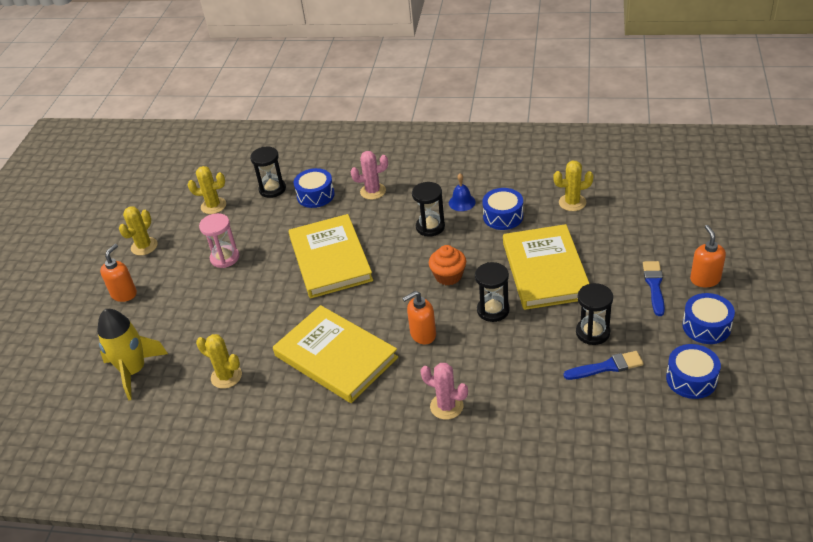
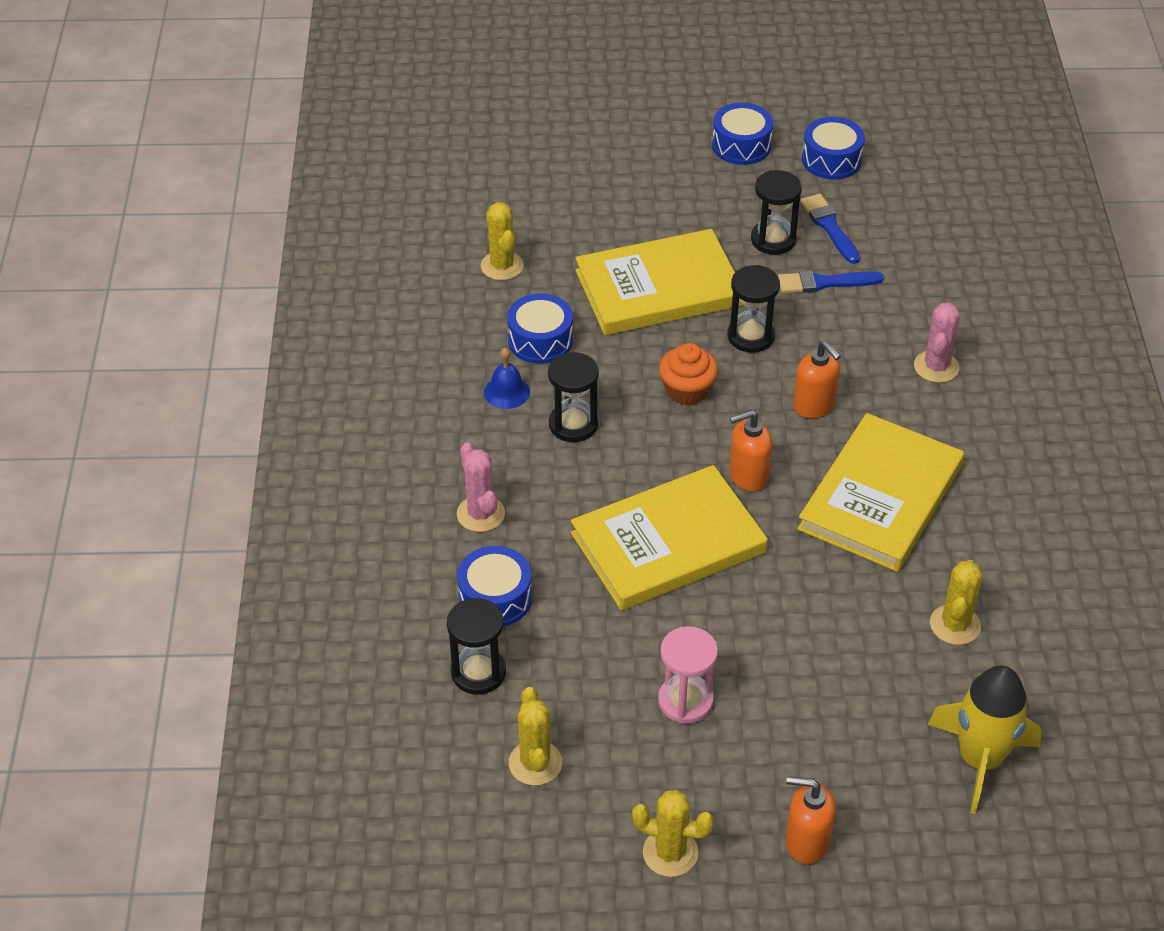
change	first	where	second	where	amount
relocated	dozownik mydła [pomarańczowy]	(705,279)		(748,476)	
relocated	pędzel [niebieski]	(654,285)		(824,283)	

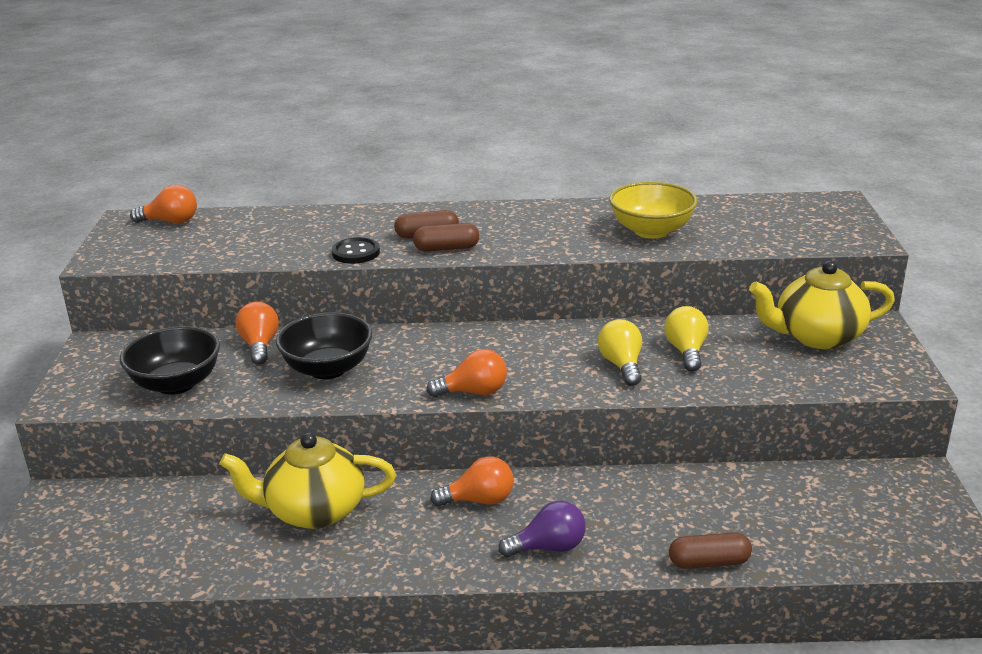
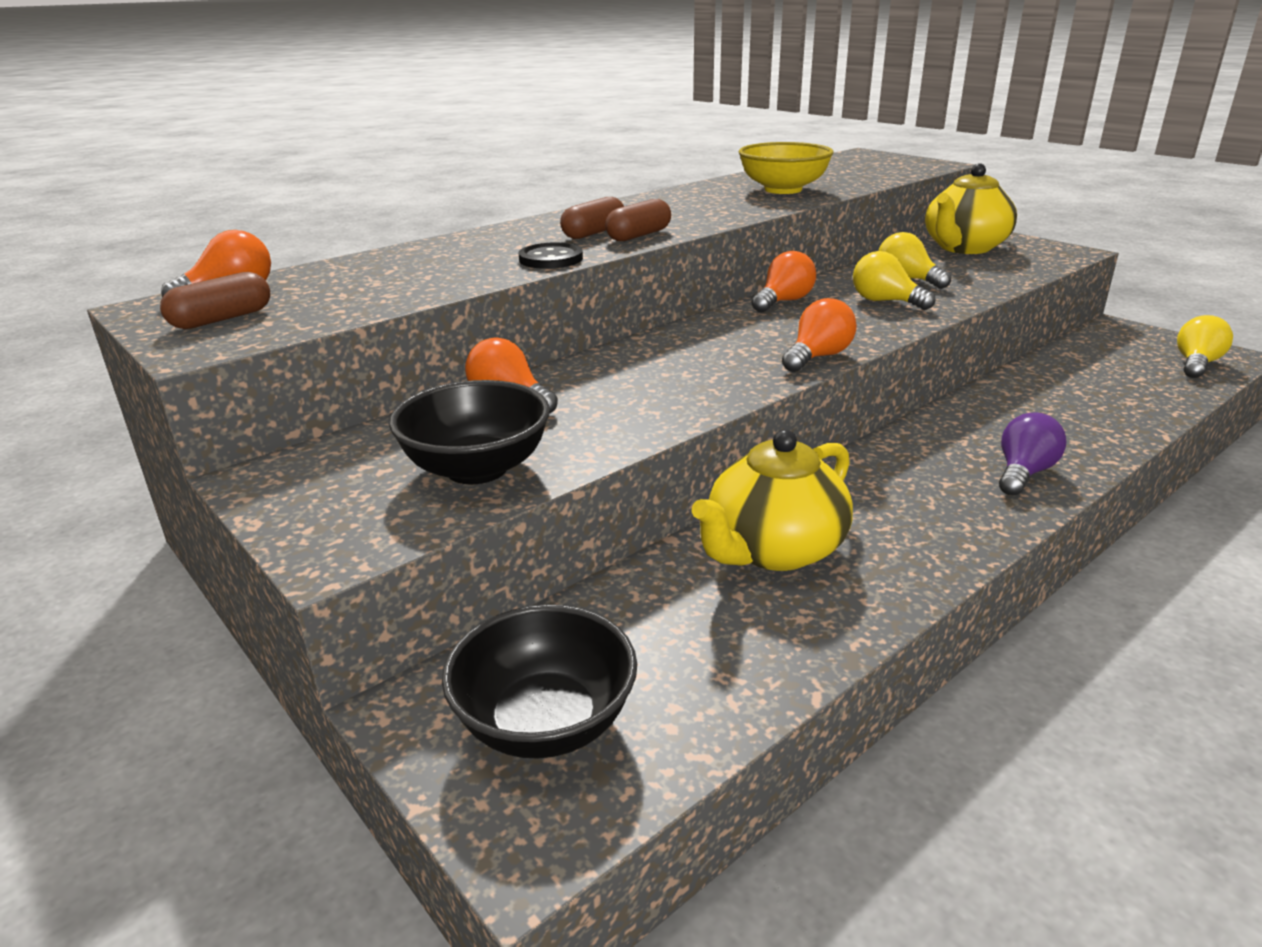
change	first	where	second	where	amount
relocated	miska [czarny]	(327,369)		(545,722)	
relocated	żarówka [pomarańczowy]	(479,500)		(783,301)	
relocated	kapsułka [brązowy]	(709,562)		(222,319)	
appeared			żarówka [żółty]	(1196,364)	

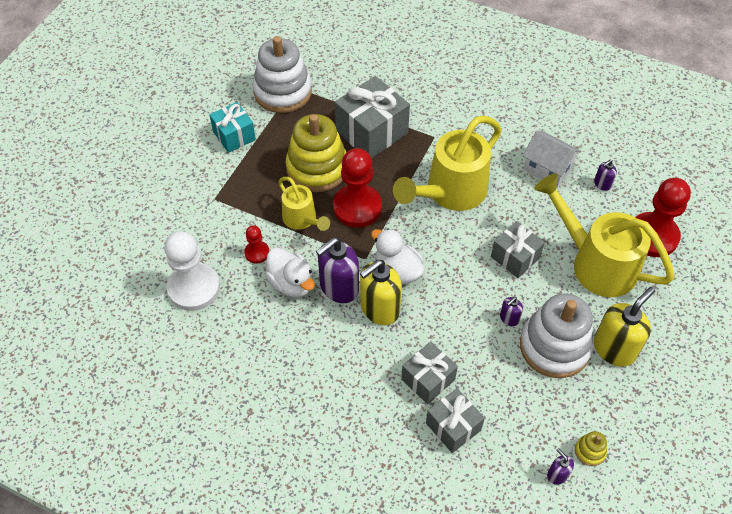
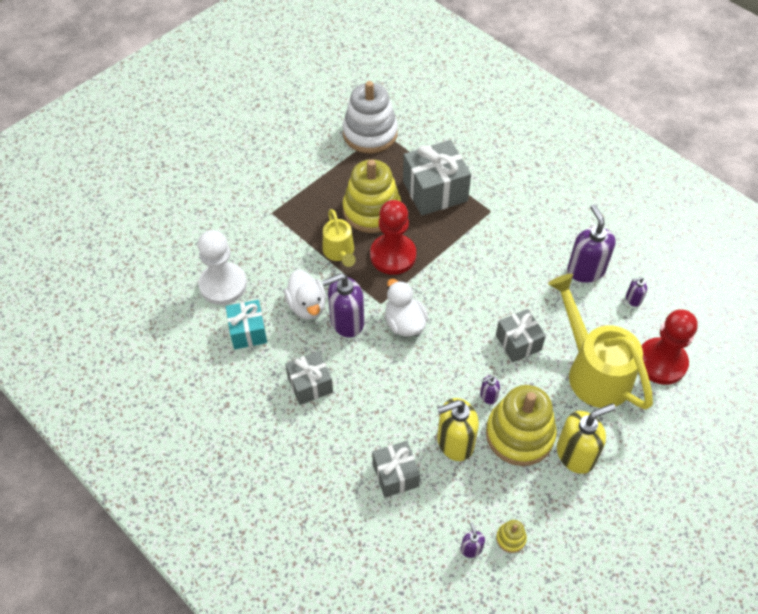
change	first	where	second	where	amount
relocated	prezent [turkusowy]	(234,136)		(248,332)	
missing	konewka [żółty]	(450,192)			
exchanged	domek [biały]	(547,169)	dozownik mydła [fioletowy]	(585,270)	
missing	pionek [czerwony]	(257,253)			
relocated	dozownik mydła [żółty]	(379,309)		(455,442)	
colour	zabawka nakładanka [biały]	(554,346)	zabawka nakładanka [żółty]	(519,434)	
relocated	prezent [szary]	(428,379)		(310,385)	

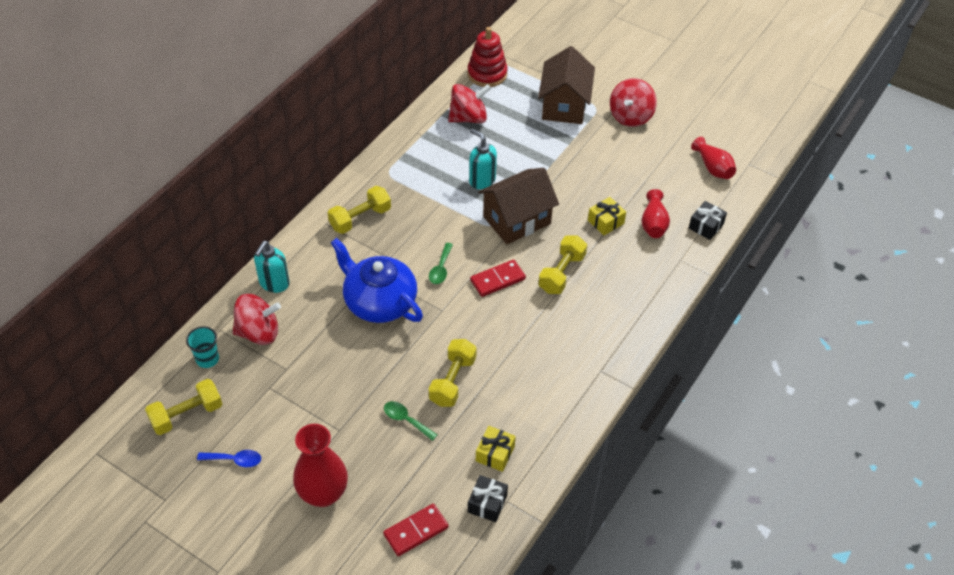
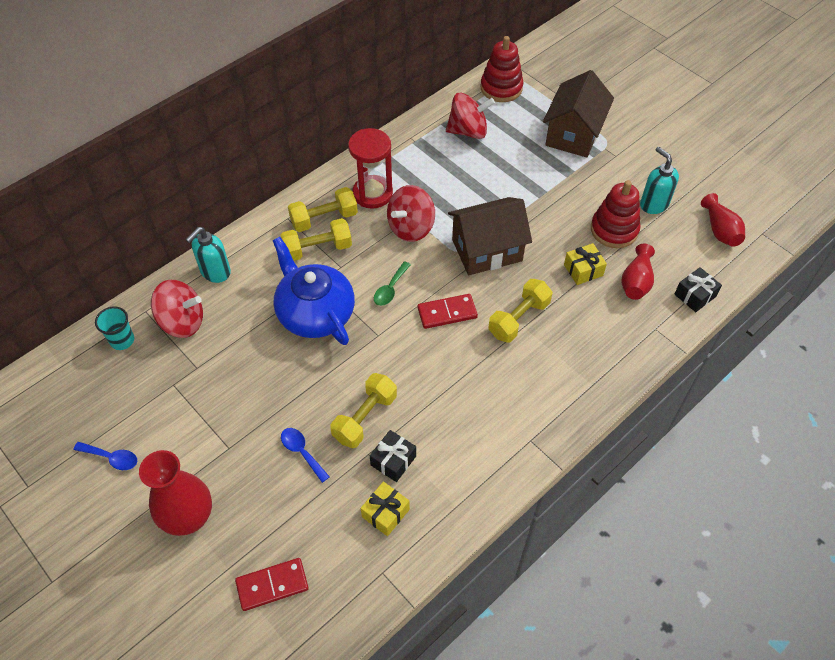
change	first	where	second	where	amount
relocated	bączek [czerwony]	(630,116)		(411,228)	
relocated	dozownik mydła [turkusowy]	(482,180)		(653,204)	
relocated	hantel [żółty]	(187,415)		(317,249)	
colour	łyżka [zielony]	(406,420)	łyżka [niebieski]	(302,452)	
relocated	prezent [czarny]	(487,503)		(393,460)	
appeared			klepsydra [czerwony]	(372,193)	
appeared			zabawka nakładanka [czerwony]	(614,230)	

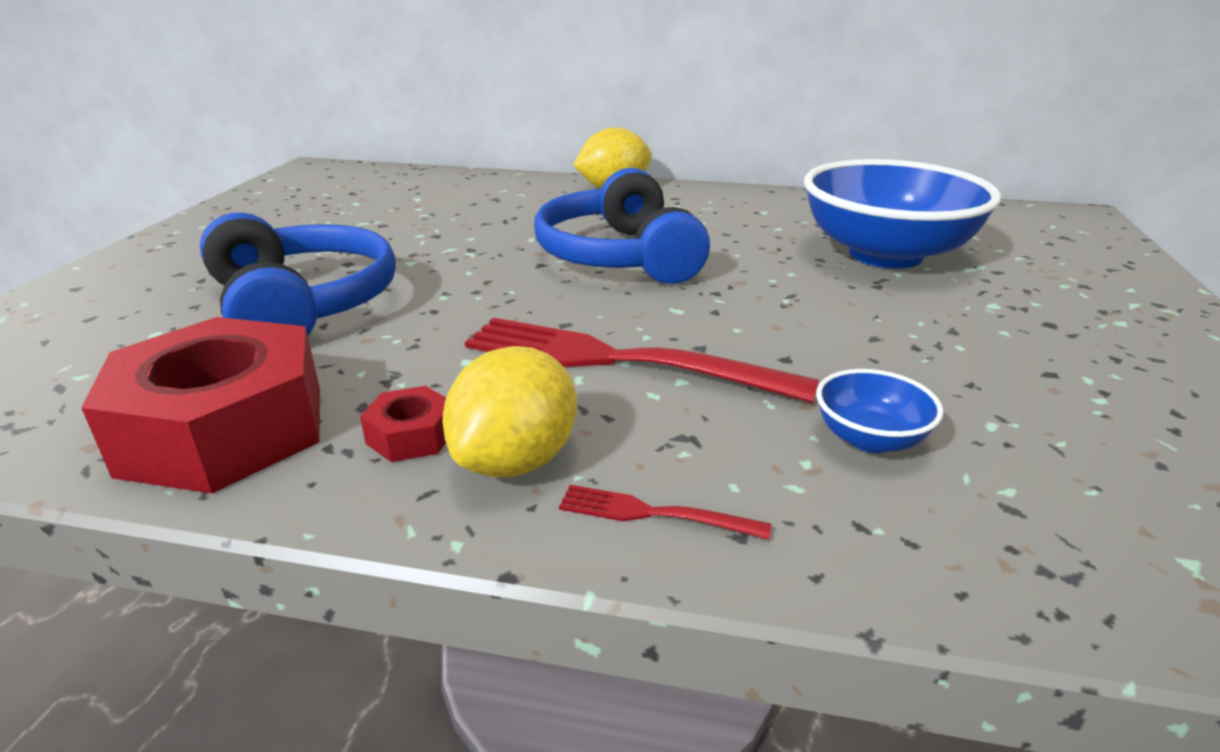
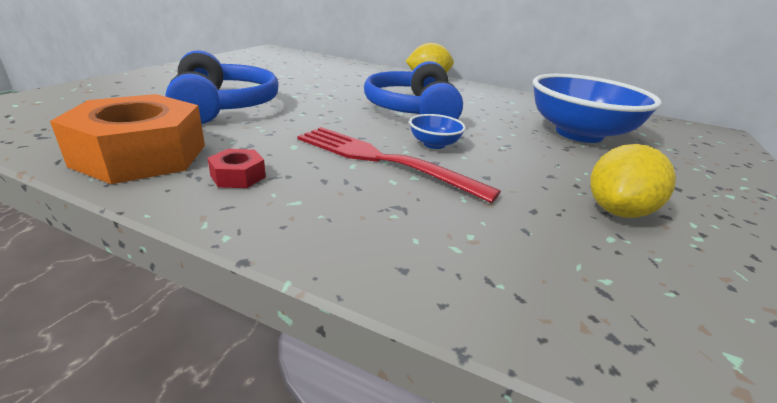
change	first	where	second	where	amount
colour	nakrętka [czerwony]	(225,429)	nakrętka [pomarańczowy]	(141,155)	
relocated	cytryna [żółty]	(516,461)		(617,211)	
relocated	miska [niebieski]	(870,439)		(434,144)	
missing	widelec [czerwony]	(653,514)			

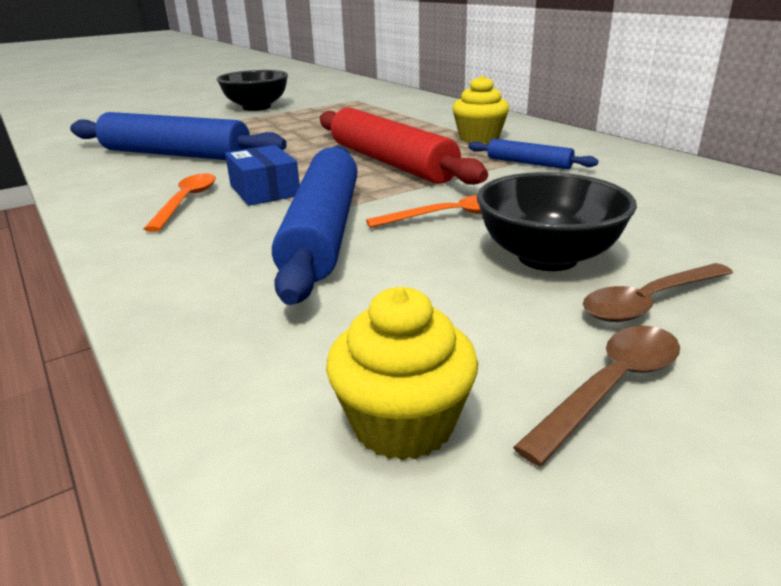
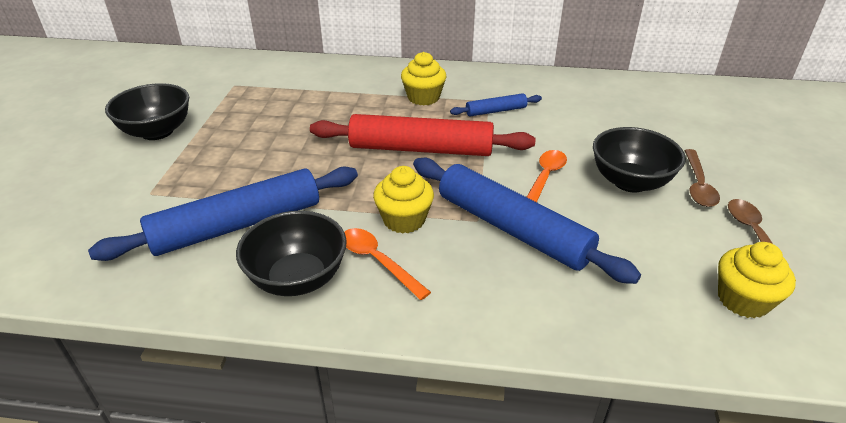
change	first	where	second	where	amount
exchanged	pudełko [niebieski]	(264,190)	muffinka [żółty]	(404,220)	
appeared			miska [czarny]	(297,278)	

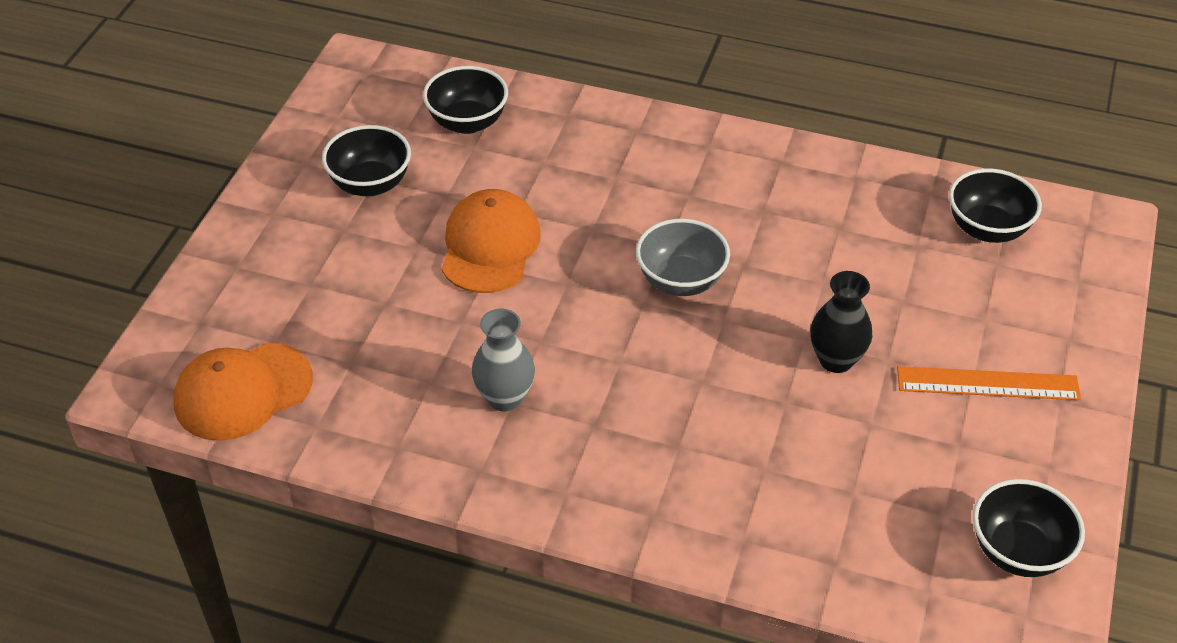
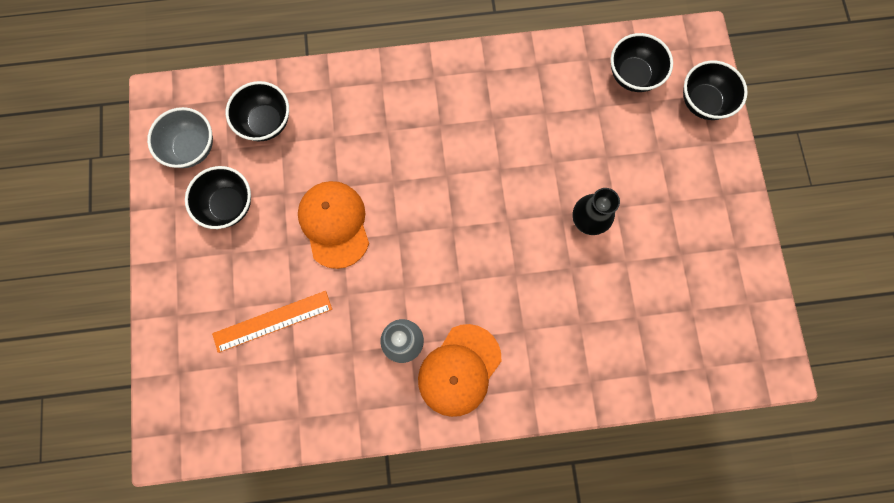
change	first	where	second	where	amount
relocated	miska [szary]	(681,281)		(192,148)	
relocated	czapka [pomarańczowy]	(243,392)		(459,370)	
relocated	linijka [pomarańczowy]	(988,383)		(272,321)	
relocated	miska [czarny]	(1018,551)		(703,102)	

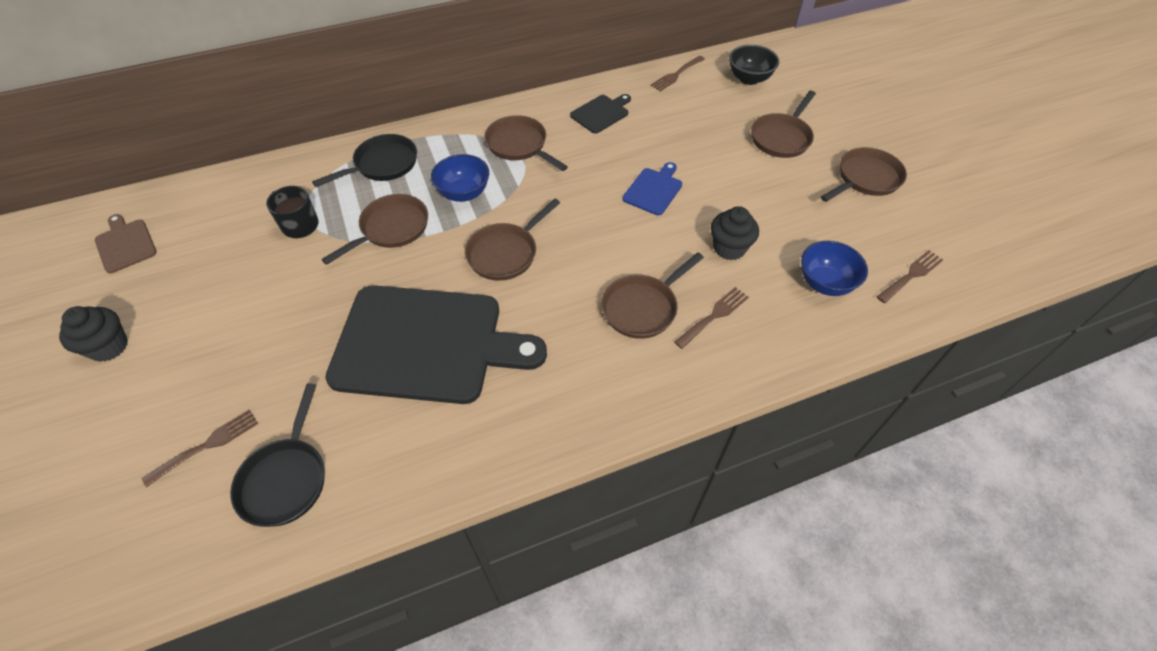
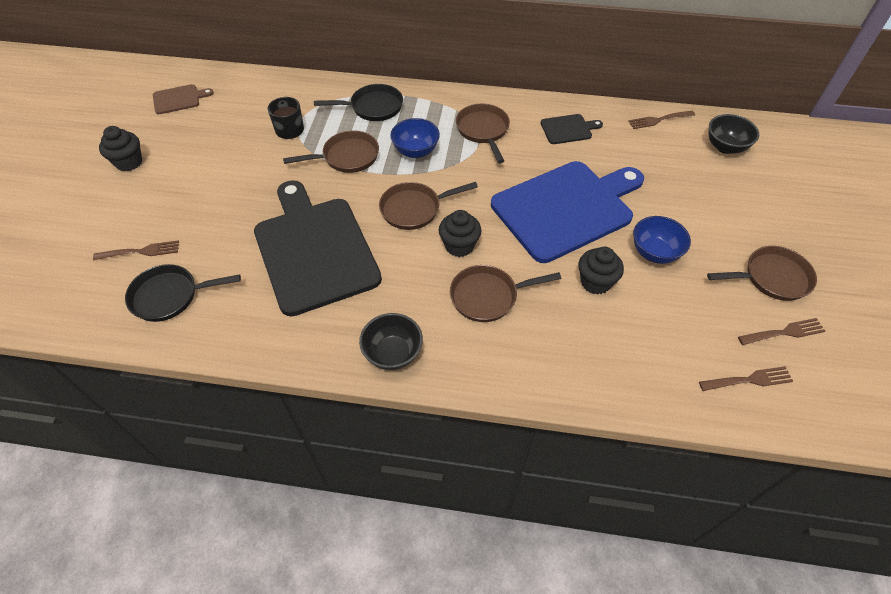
change	first	where	second	where	amount
missing	patelnia [brązowy]	(781,137)			
size	deska do krojenia [niebieski]	(654,190)		(566,208)	x2.36
spun	deska do krojenia [brązowy]	(125,244)		(179,99)	75 degrees clockwise
relocated	miska [niebieski]	(825,283)		(654,253)	
spun	deska do krojenia [czarny]	(426,344)		(314,250)	150 degrees counterclockwise
relocated	widelec [brązowy]	(714,316)		(784,332)	
spun	patelnia [czarny]	(286,479)		(170,296)	45 degrees clockwise
appeared			muffinka [czarny]	(459,246)	
appeared			miska [czarny]	(393,353)	

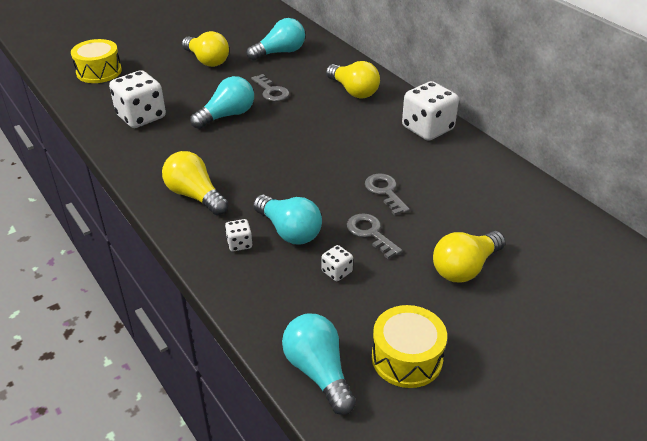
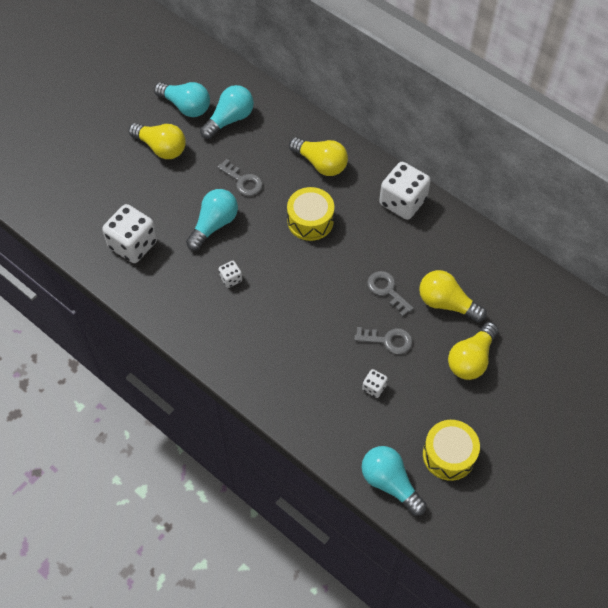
change	first	where	second	where	amount
relocated	bęben [żółty]	(99,72)		(310,221)	
relocated	żarówka [żółty]	(195,196)		(446,303)	
relocated	żarówka [turkusowy]	(289,231)		(186,106)	
spun	klucz [szary]	(370,233)		(388,340)	150 degrees clockwise
relocated	kostka do gry [biały]	(239,244)		(231,279)	

